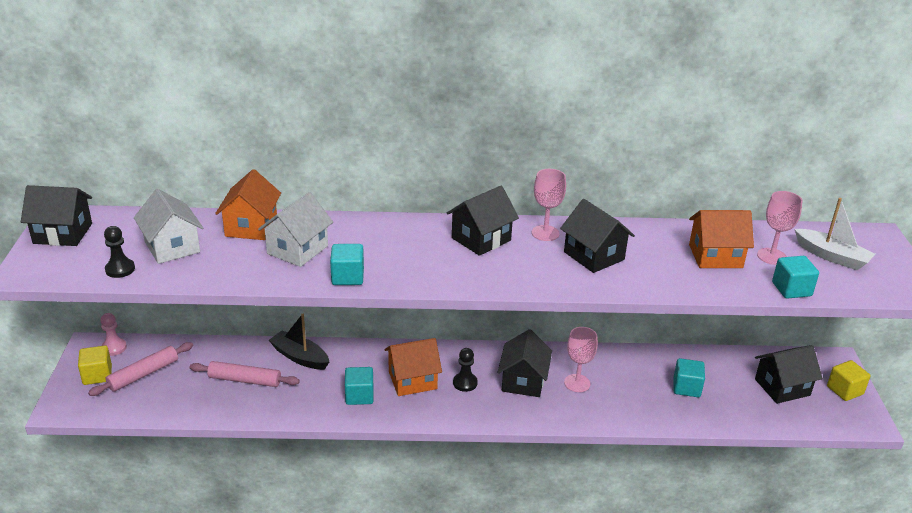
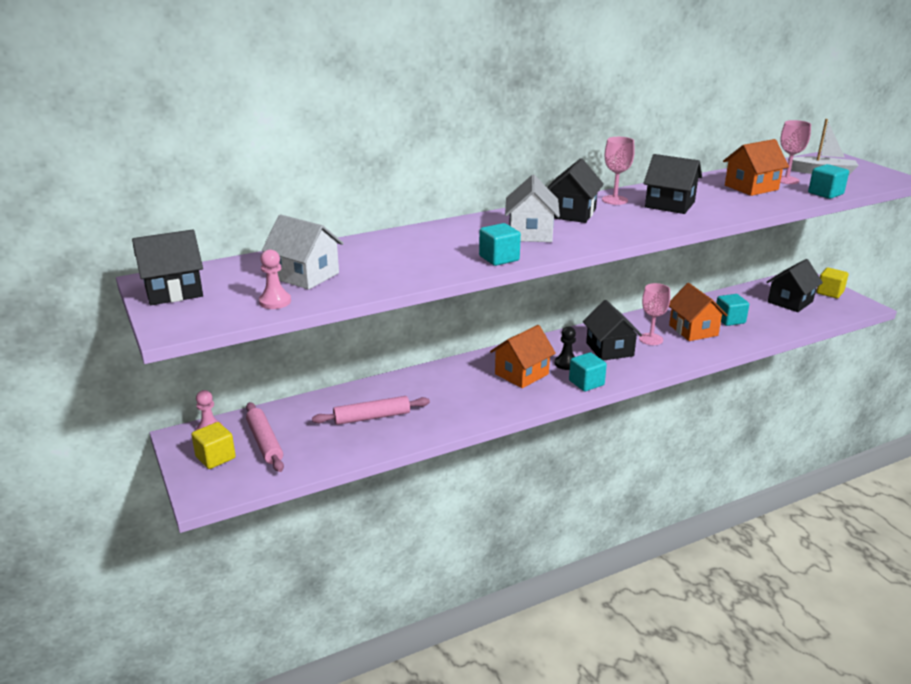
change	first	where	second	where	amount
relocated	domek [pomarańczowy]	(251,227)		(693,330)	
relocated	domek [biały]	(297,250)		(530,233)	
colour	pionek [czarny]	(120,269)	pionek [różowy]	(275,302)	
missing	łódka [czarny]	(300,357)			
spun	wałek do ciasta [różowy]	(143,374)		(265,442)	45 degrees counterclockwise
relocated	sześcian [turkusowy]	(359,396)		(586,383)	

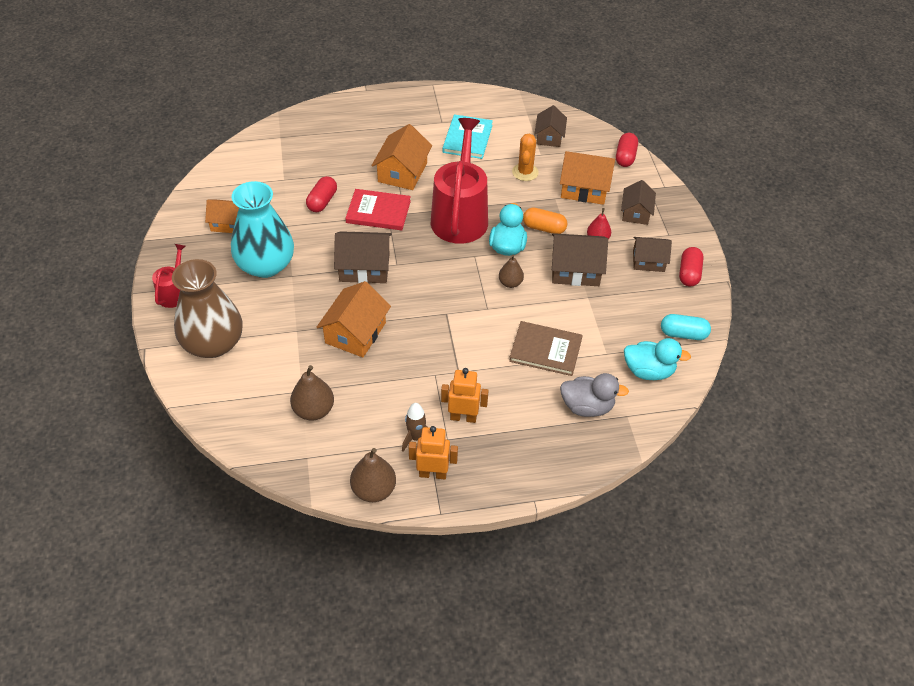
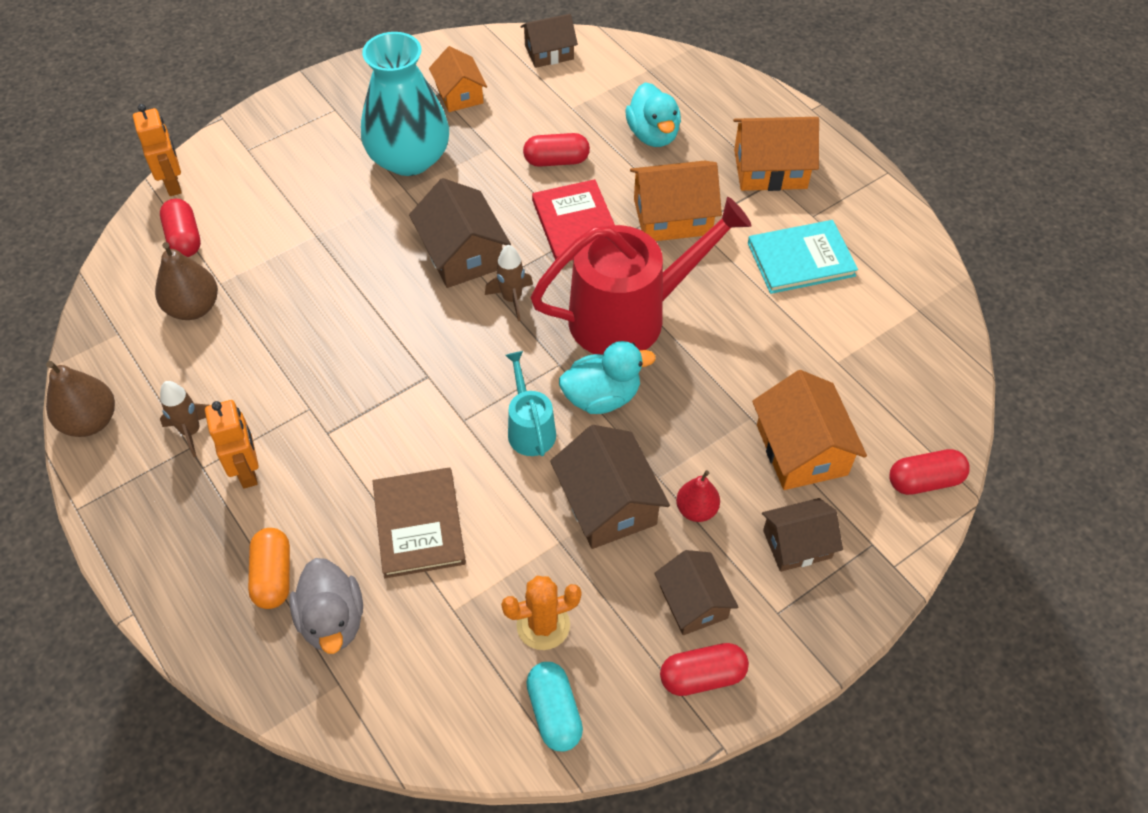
change	first	where	second	where	amount
relocated	domek [brązowy]	(549,137)		(549,52)	
relocated	kaktus [pomarańczowy]	(525,172)		(543,625)	
relocated	kapsułka [pomarańczowy]	(544,228)		(273,576)	
missing	konewka [czerwony]	(174,293)			
exchanged	gruszka [brązowy]	(510,283)	konewka [turkusowy]	(530,429)	
missing	wazon [brązowy]	(213,343)			
relocated	domek [pomarańczowy]	(355,333)		(770,169)	
relocated	kaczka [turkusowy]	(648,371)		(653,135)	
relocated	robot [pomarańczowy]	(433,473)		(173,184)	
appeared			kapsułka [czerwony]	(184,238)	
appeared			rakieta [brązowy]	(512,299)	

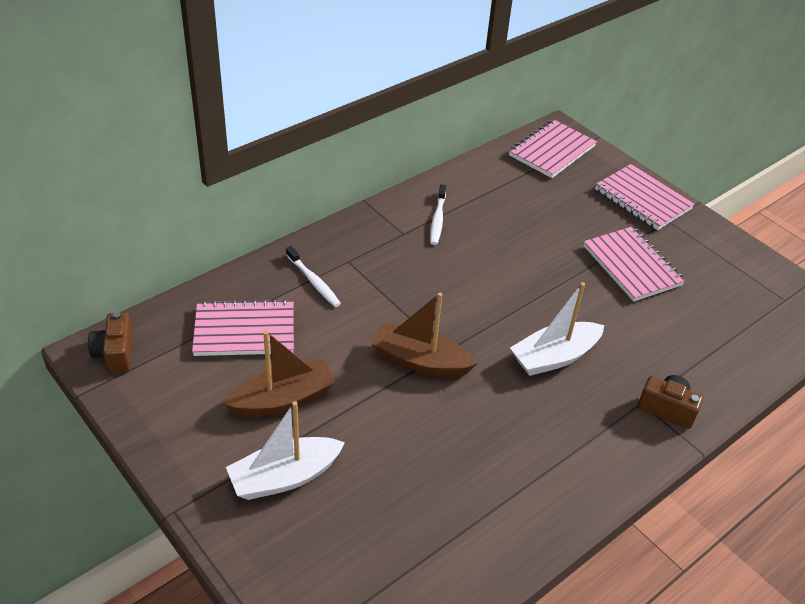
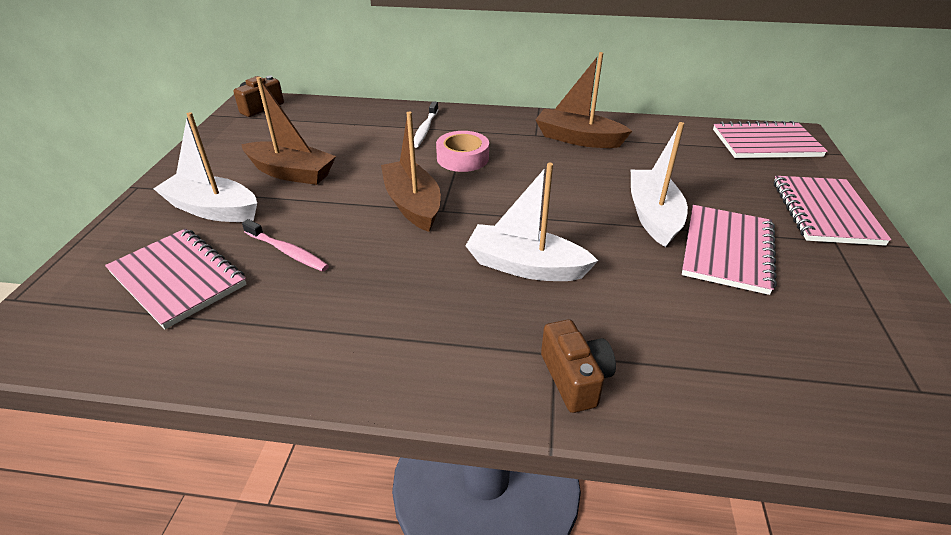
change	first	where	second	where	amount
exchanged	szczoteczka do zębów [biały]	(437,219)	łódka [brązowy]	(578,139)	
relocated	zeszyt [różowy]	(244,331)		(178,279)	
appeared			łódka [biały]	(653,216)	
appeared			taśma klejąca [różowy]	(462,158)	
appeared			szczoteczka do zębów [różowy]	(287,251)	

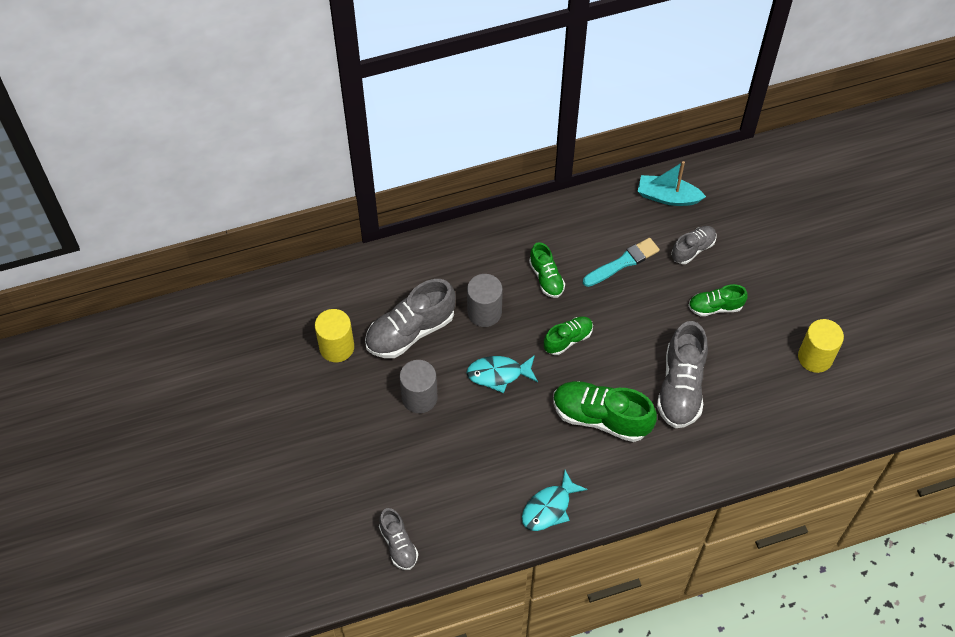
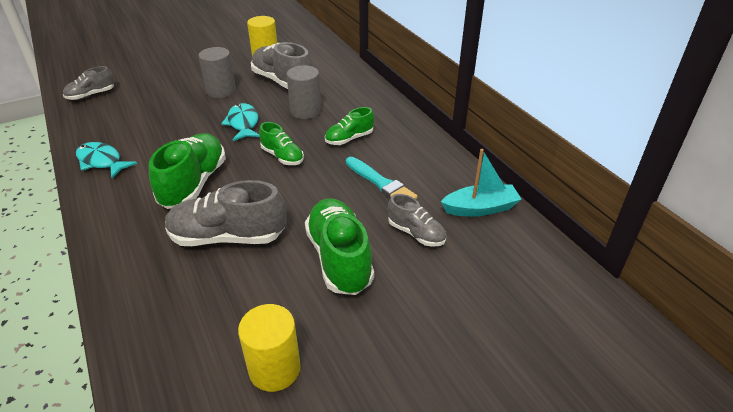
change	first	where	second	where	amount
spun	łódka [turkusowy]	(667,197)		(480,208)	75 degrees clockwise
size	but [zielony]	(715,307)		(339,258)	x1.76

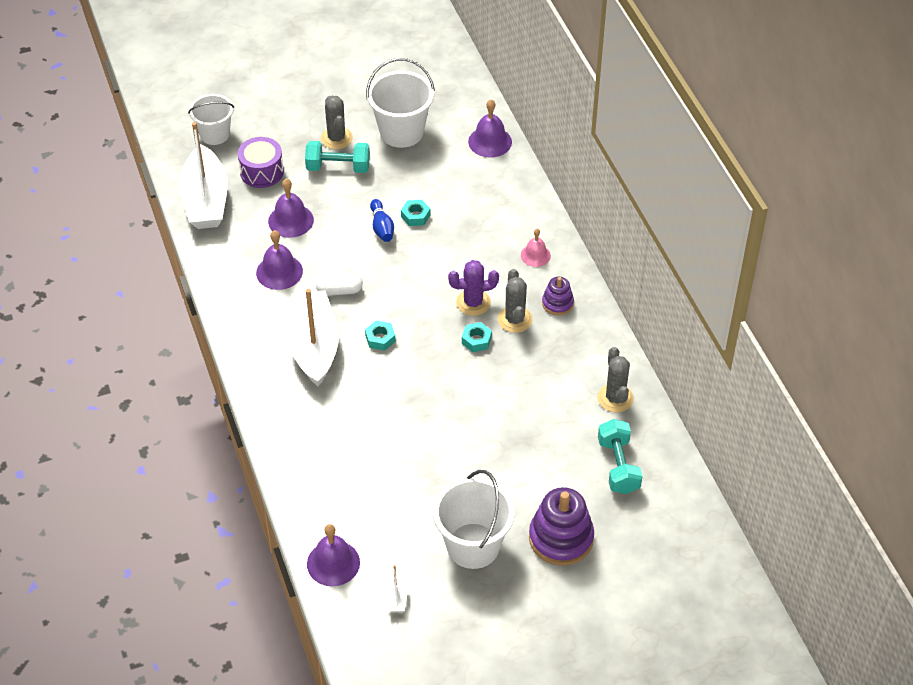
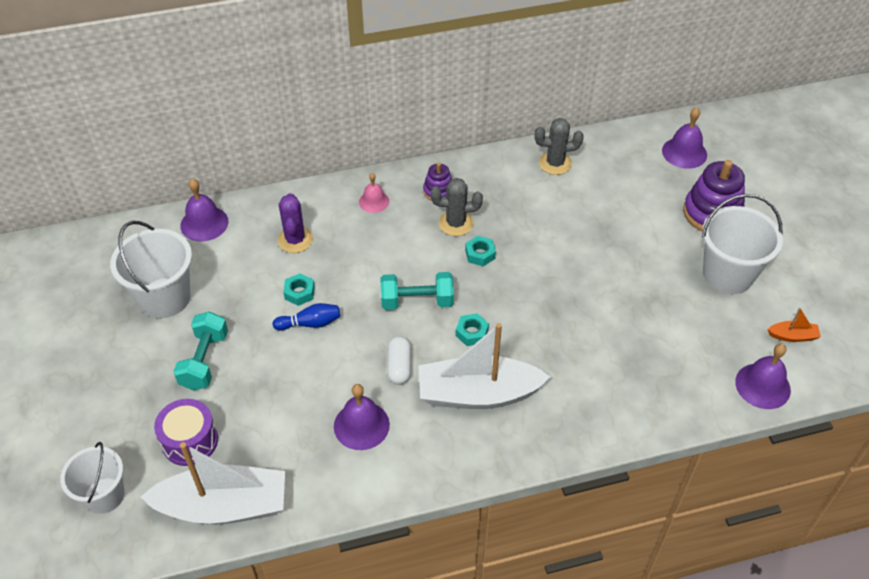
change	first	where	second	where	amount
missing	kaktus [szary]	(336,138)			
relocated	dzwonek [fioletowy]	(290,220)		(684,152)	
relocated	kaktus [fioletowy]	(473,302)		(295,240)	
relocated	hantel [turkusowy]	(618,466)		(417,301)	
colour	łódka [biały]	(396,596)	łódka [pomarańczowy]	(792,336)	

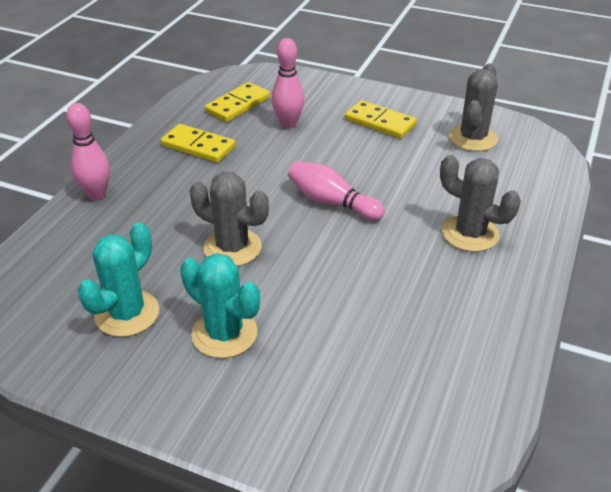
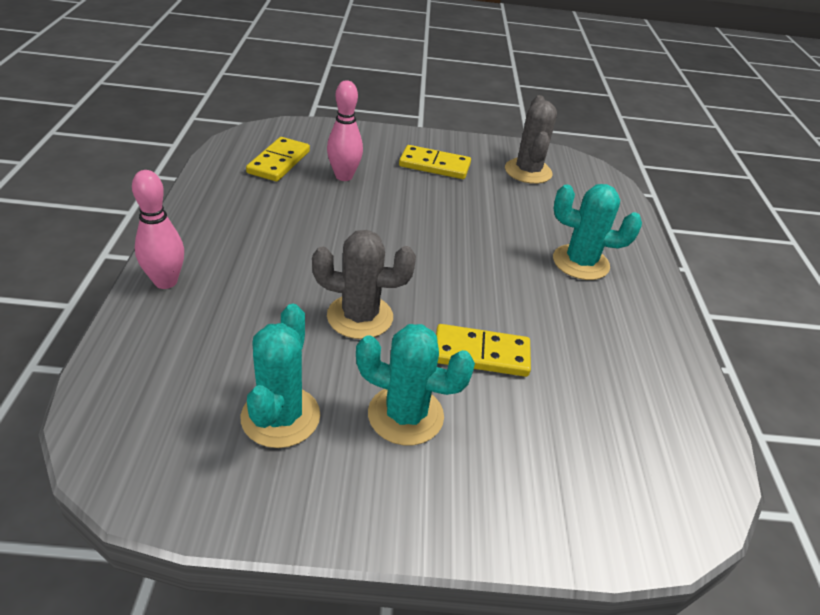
change	first	where	second	where	amount
relocated	kostka domina [żółty]	(198,146)		(481,353)	
colour	kaktus [szary]	(470,233)	kaktus [turkusowy]	(580,262)	
missing	kręgiel [różowy]	(331,202)			

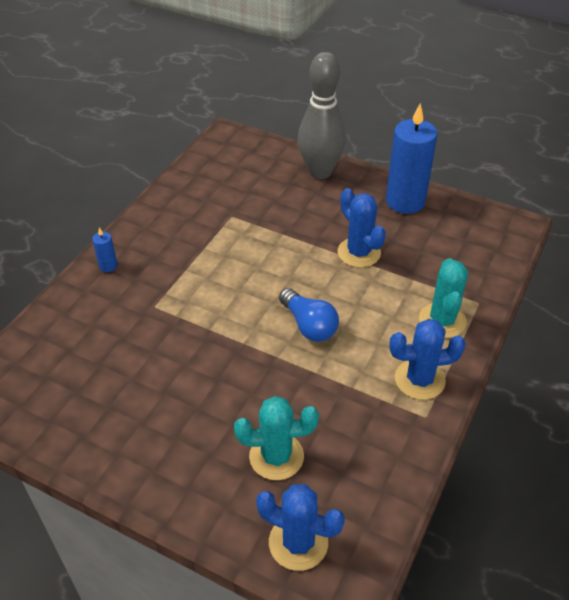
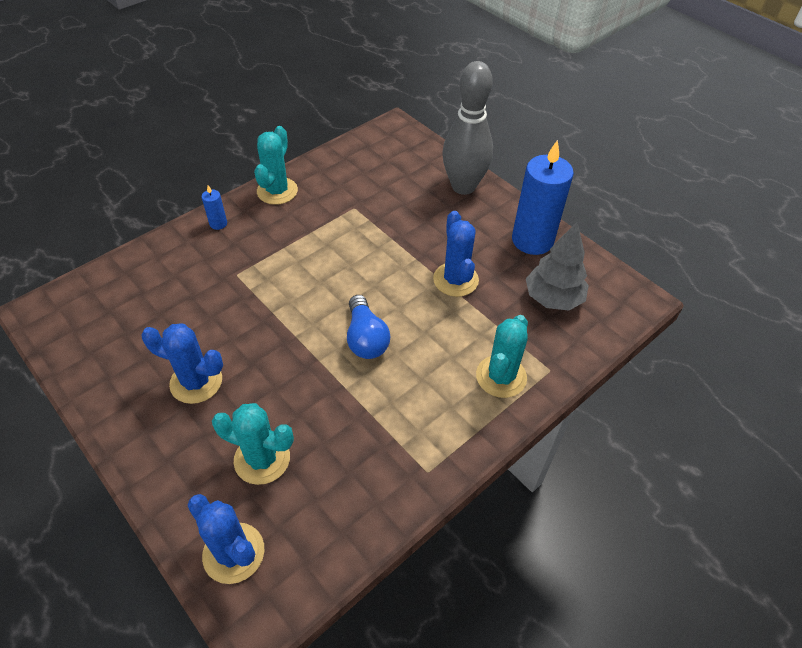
change	first	where	second	where	amount
relocated	kaktus [niebieski]	(419,379)		(196,382)	
appeared			kaktus [turkusowy]	(277,191)	
appeared			drzewko [szary]	(553,298)	

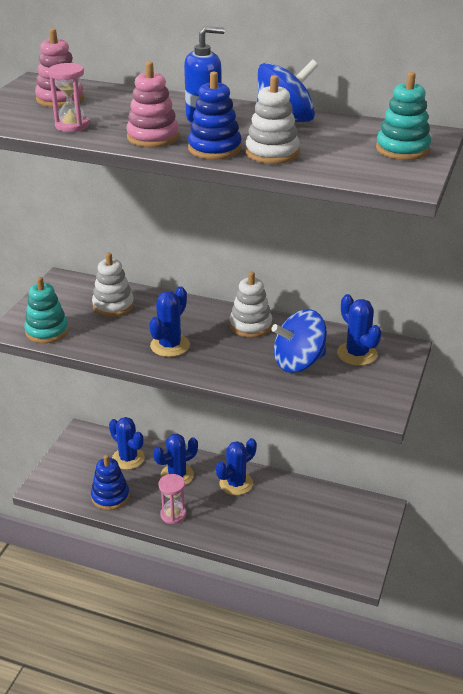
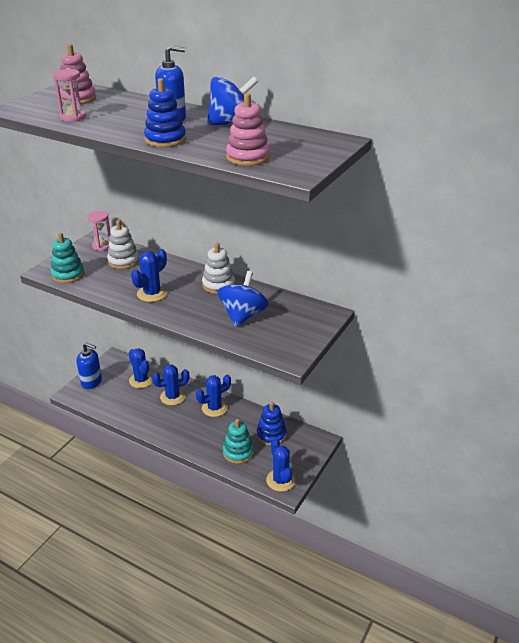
change	first	where	second	where	amount
relocated	zabawka nakładanka [różowy]	(153,137)		(247,157)	
relocated	zabawka nakładanka [turkusowy]	(402,149)		(238,452)	
missing	zabawka nakładanka [biały]	(272,153)			
relocated	kaktus [niebieski]	(357,354)		(280,480)	
spun	bączek [niebieski]	(298,362)		(243,315)	120 degrees clockwise
relocated	zabawka nakładanka [niebieski]	(110,496)		(271,435)	
relocated	klepsydra [różowy]	(173,515)		(102,246)	
appeared			dozownik mydła [niebieski]	(91,382)	

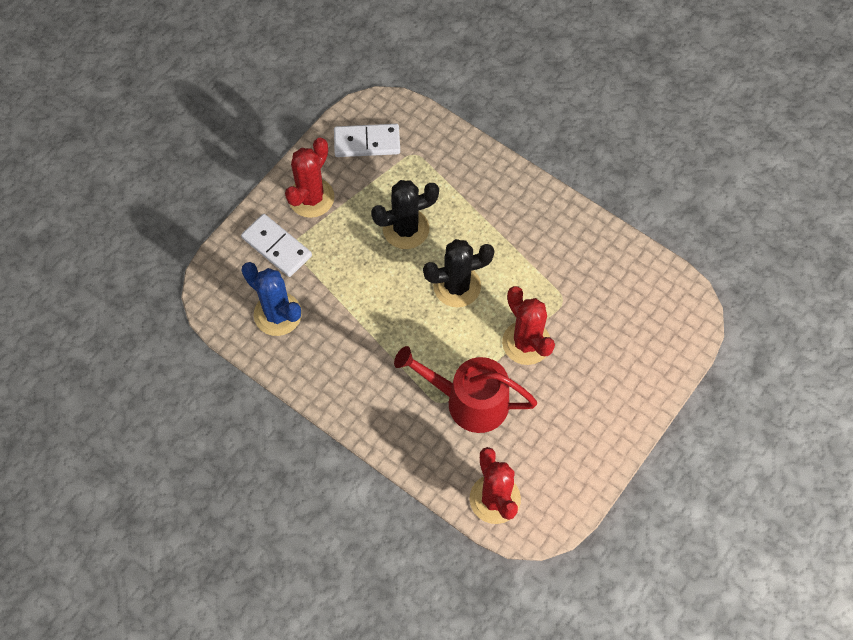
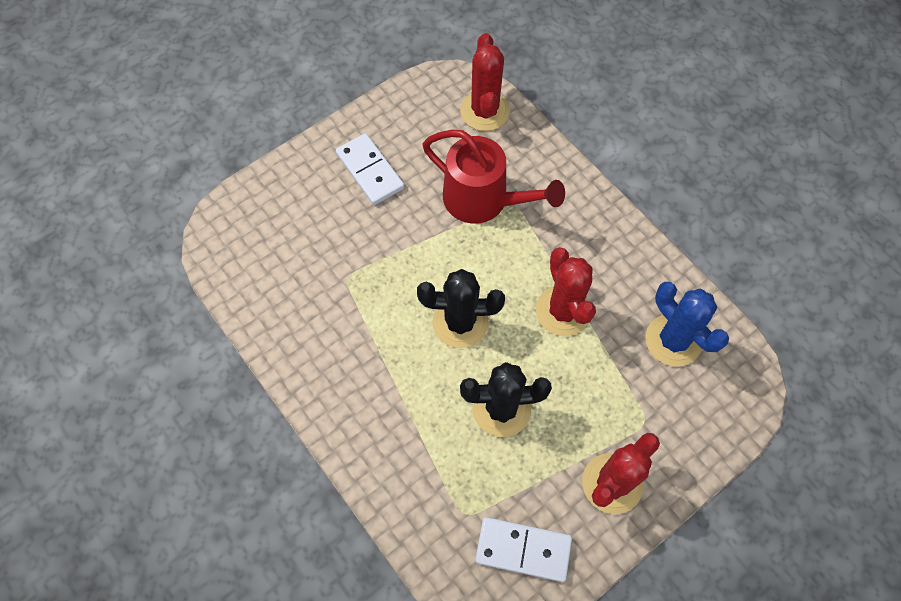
change	first	where	second	where	amount
relocated	kostka domina [biały]	(277,247)		(370,171)	
relocated	kaktus [czerwony]	(526,343)		(563,311)	

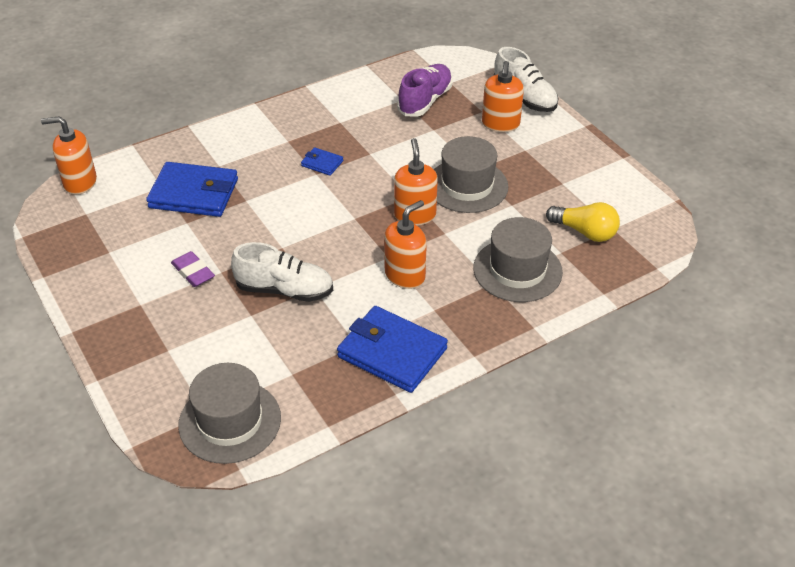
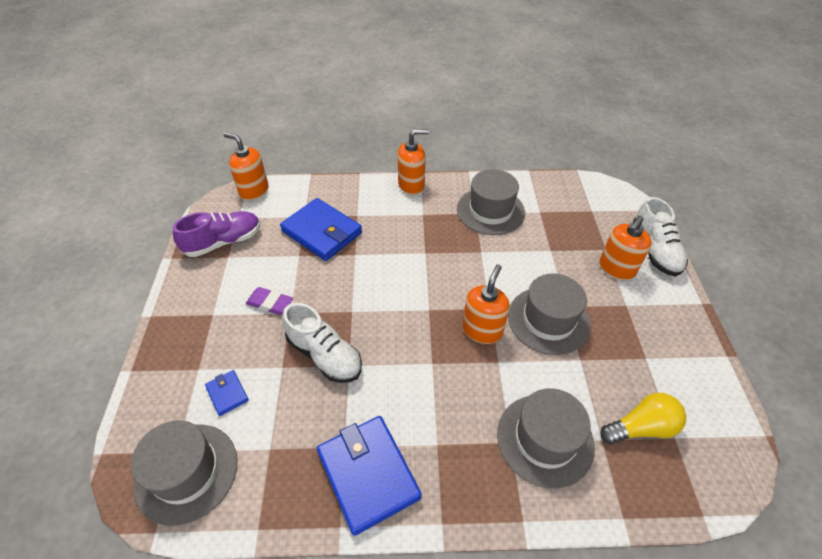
change	first	where	second	where	amount
relocated	but [fioletowy]	(425,101)		(224,242)	
relocated	portfel [niebieski]	(322,163)		(227,393)	
relocated	dozownik mydła [pomarańczowy]	(405,275)		(411,185)	
spun	żarówka [żółty]	(585,232)		(641,427)	75 degrees counterclockwise
spun	gumka do mazania [fioletowy]	(193,272)		(270,303)	60 degrees counterclockwise
appeared			kapelusz [szary]	(490,211)	

